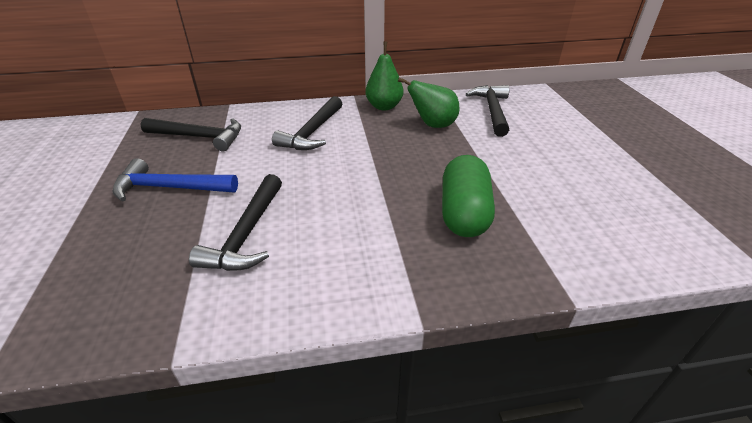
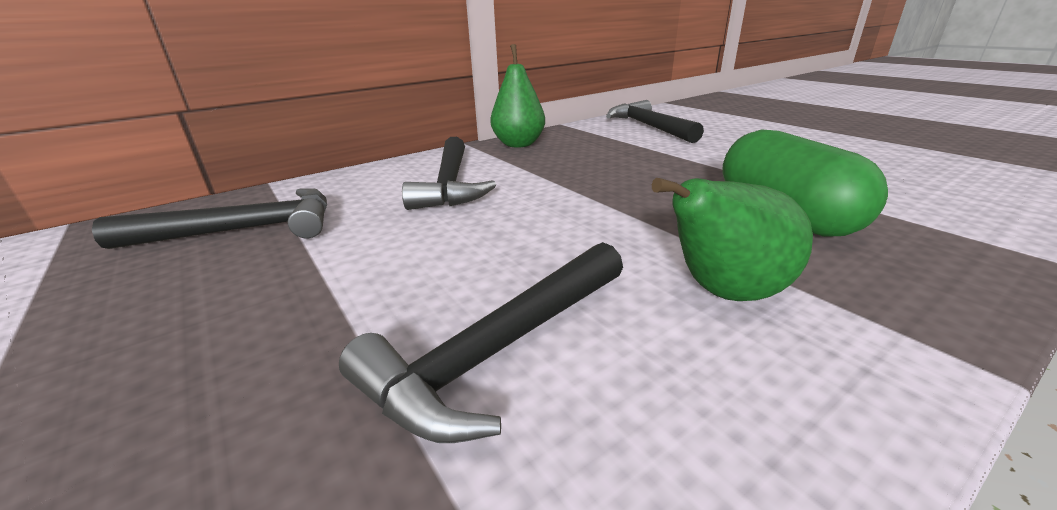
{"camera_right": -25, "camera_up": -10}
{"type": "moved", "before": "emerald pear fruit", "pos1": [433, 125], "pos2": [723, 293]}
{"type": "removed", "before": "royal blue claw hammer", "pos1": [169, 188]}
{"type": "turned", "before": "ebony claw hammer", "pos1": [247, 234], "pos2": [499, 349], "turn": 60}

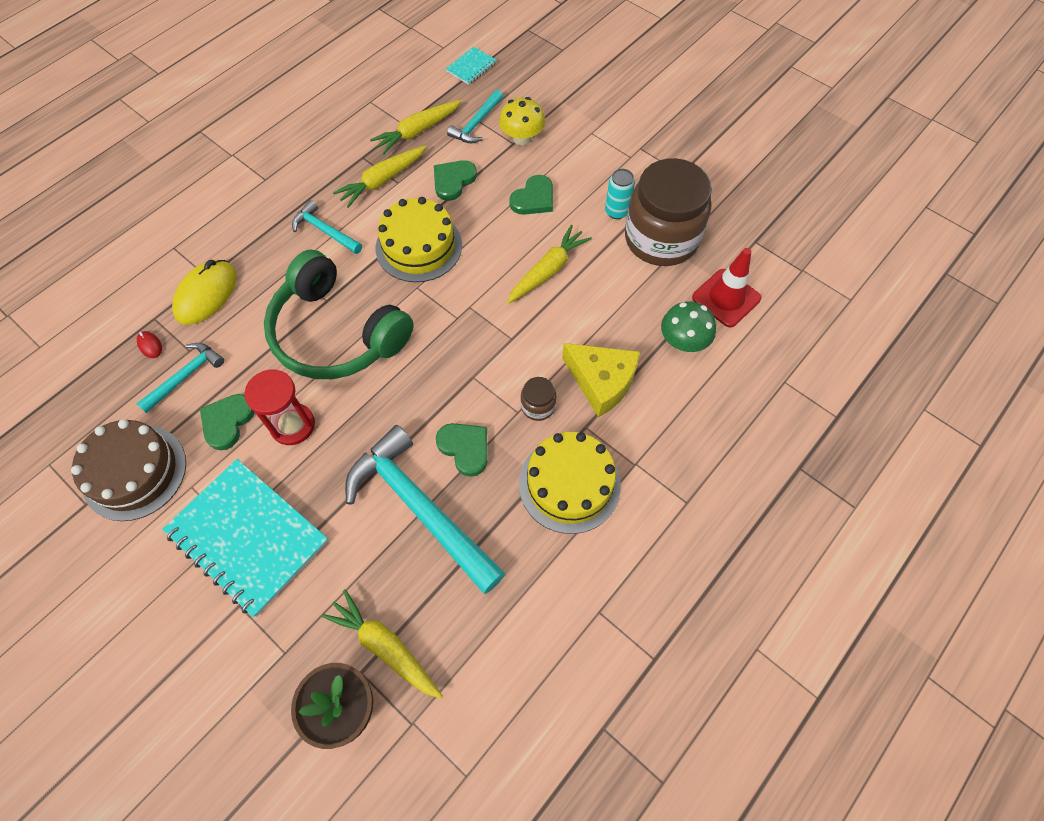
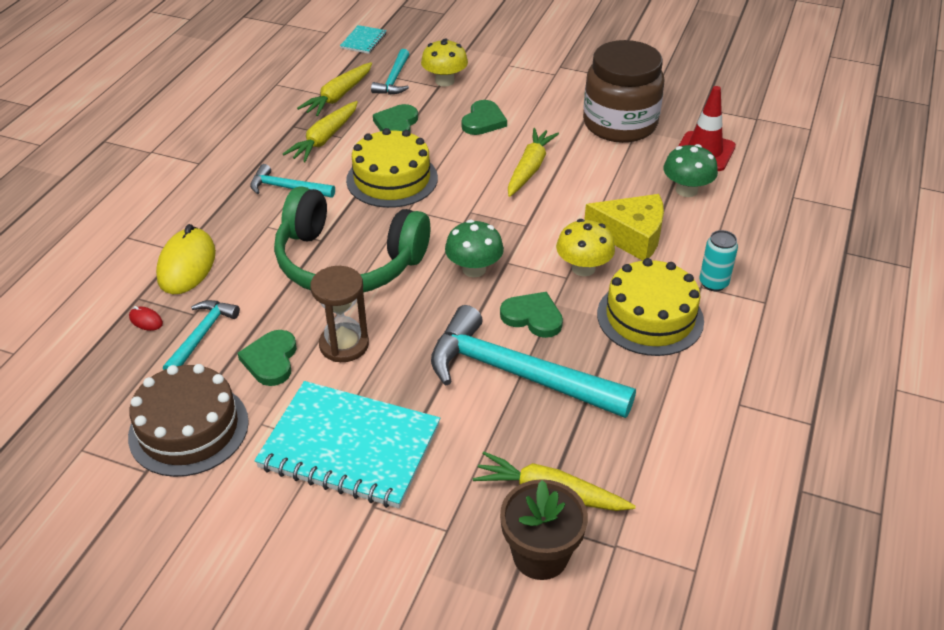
{"camera_right": -20, "camera_up": -20}
{"type": "moved", "before": "teal soda can", "pos1": [616, 211], "pos2": [713, 283]}
{"type": "recoloured", "before": "crimson sandglass", "after": "brown sandglass", "pos1": [292, 425], "pos2": [344, 345]}
{"type": "replaced", "before": "brown jar", "after": "bright yellow mushroom", "pos1": [538, 406], "pos2": [583, 268]}
{"type": "added", "after": "emerald mushroom", "pos2": [474, 269]}

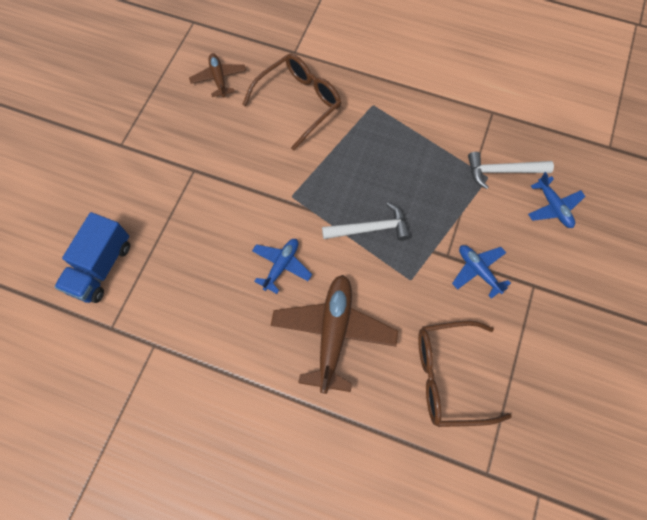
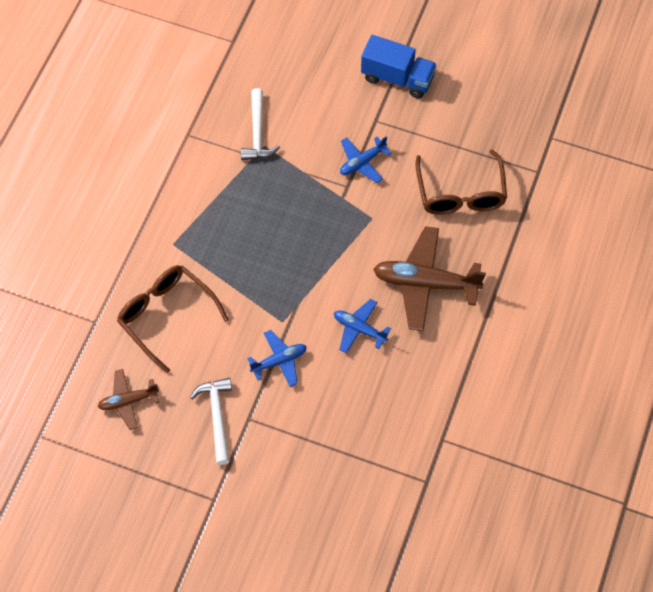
{"camera_right": -90, "camera_up": -5}
{"type": "moved", "before": "royal blue aeroplane", "pos1": [553, 207], "pos2": [279, 361]}
{"type": "moved", "before": "white claw hammer", "pos1": [370, 228], "pos2": [217, 417]}
{"type": "moved", "before": "royal blue lorry", "pos1": [101, 267], "pos2": [397, 78]}

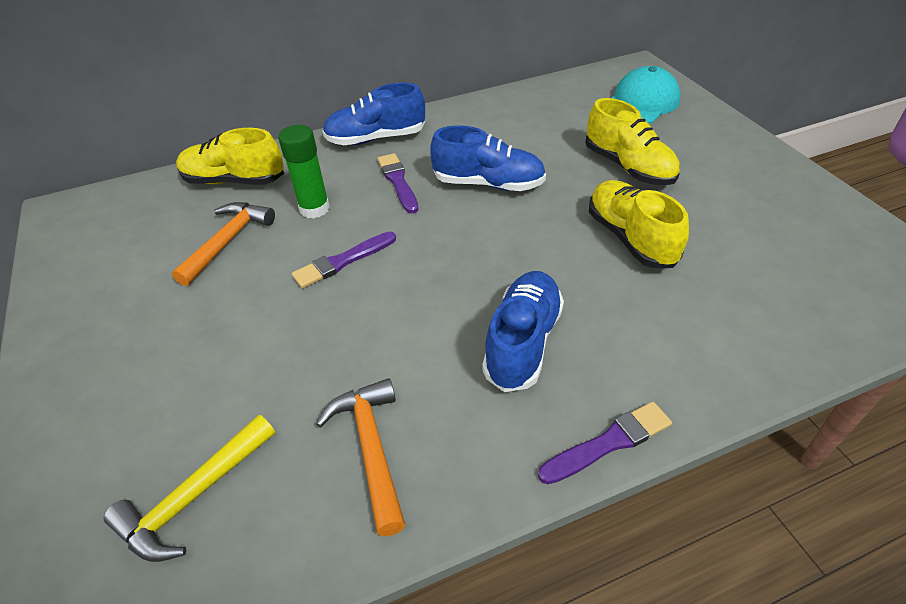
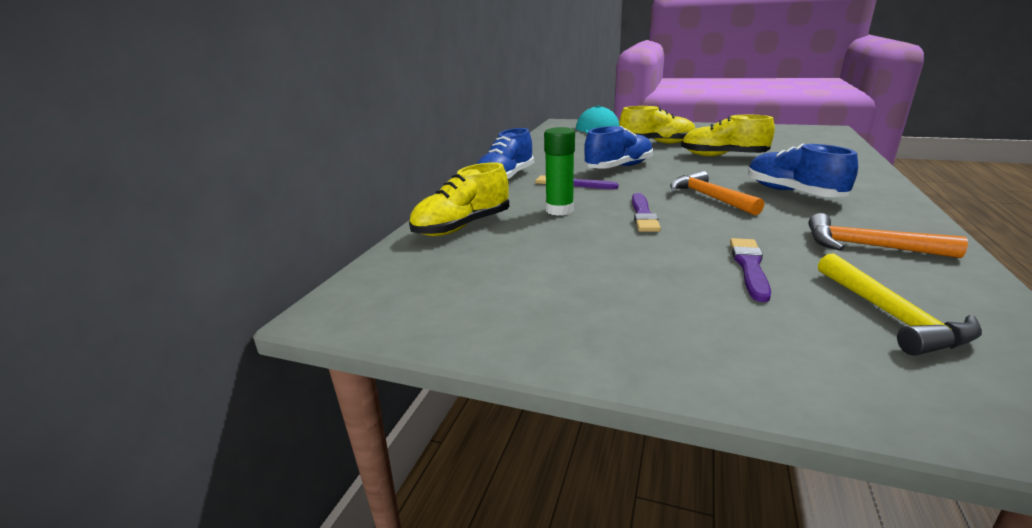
{"camera_right": -50, "camera_up": -20}
{"type": "moved", "before": "orange-coloured claw hammer", "pos1": [228, 241], "pos2": [710, 197]}
{"type": "moved", "before": "purple paint brush", "pos1": [608, 443], "pos2": [749, 267]}

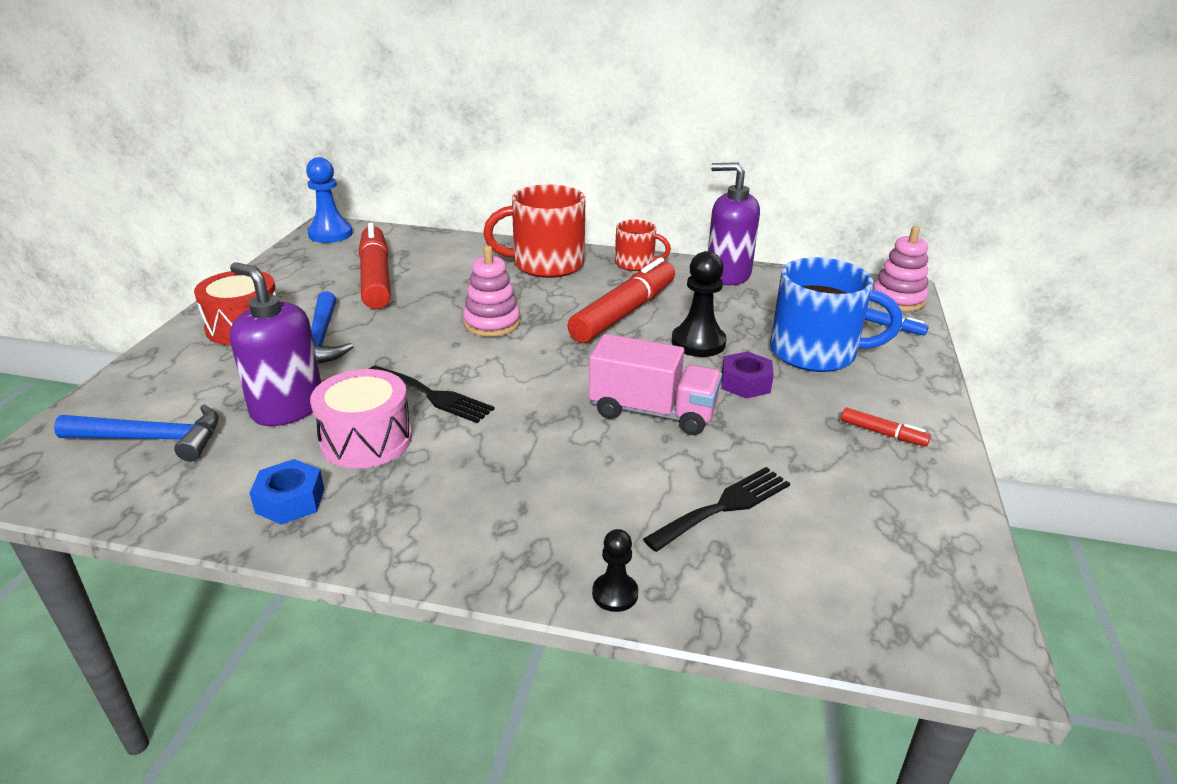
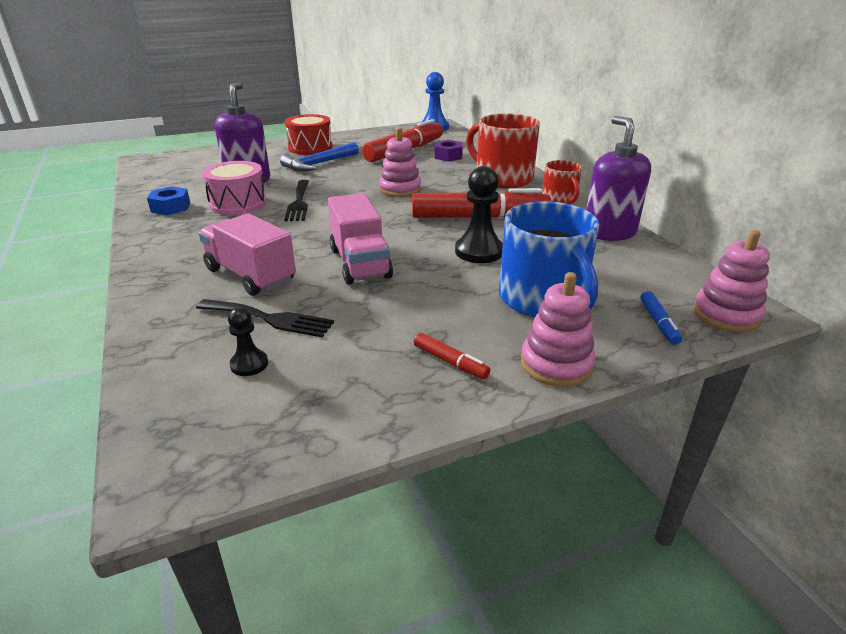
{"camera_right": 55, "camera_up": 0}
{"type": "moved", "before": "purple nut", "pos1": [745, 383], "pos2": [448, 156]}
{"type": "removed", "before": "royal blue claw hammer", "pos1": [152, 439]}
{"type": "turned", "before": "crimson marker", "pos1": [882, 433], "pos2": [450, 362], "turn": -45}
{"type": "moved", "before": "ebony game pawn", "pos1": [615, 594], "pos2": [249, 364]}
{"type": "added", "after": "rose-pink lorry", "pos2": [250, 275]}
{"type": "added", "after": "rose-pink stacking rings", "pos2": [556, 364]}

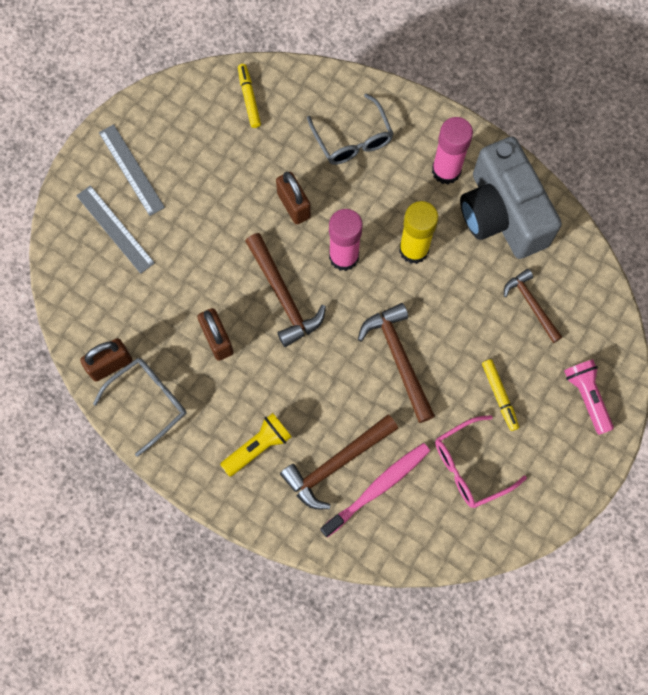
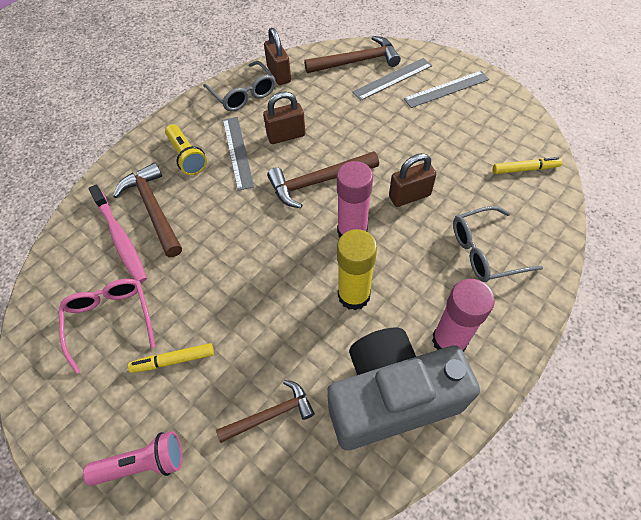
{"camera_right": 100, "camera_up": -15}
{"type": "moved", "before": "brown claw hammer", "pos1": [399, 358], "pos2": [357, 61]}
{"type": "added", "after": "gray measuring stick", "pos2": [237, 152]}

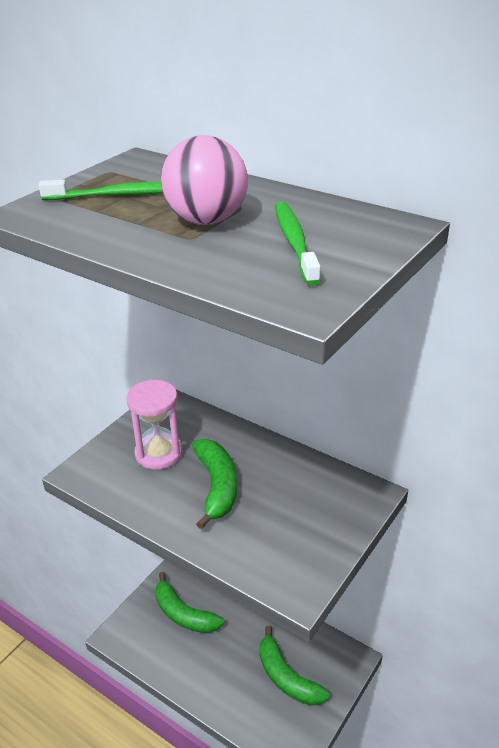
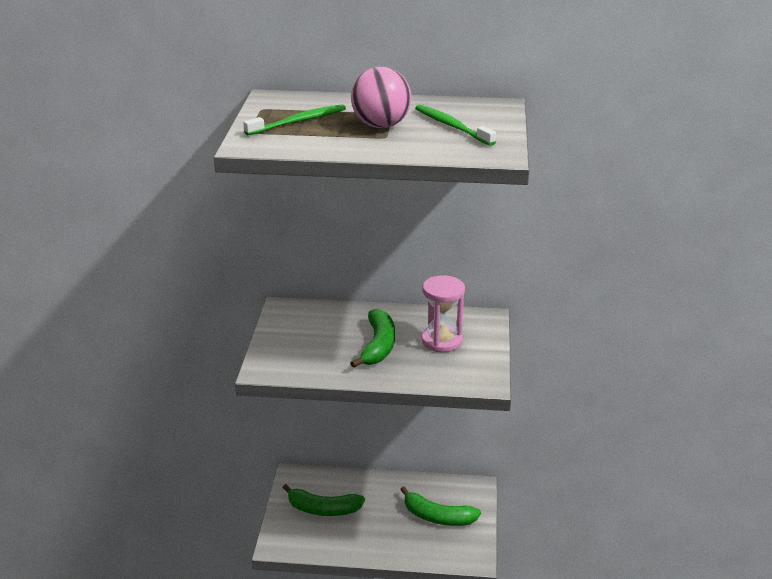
{"camera_right": -30, "camera_up": -5}
{"type": "moved", "before": "rose-pink sandglass", "pos1": [159, 453], "pos2": [441, 341]}
{"type": "turned", "before": "emerald banana", "pos1": [217, 486], "pos2": [378, 346], "turn": 45}

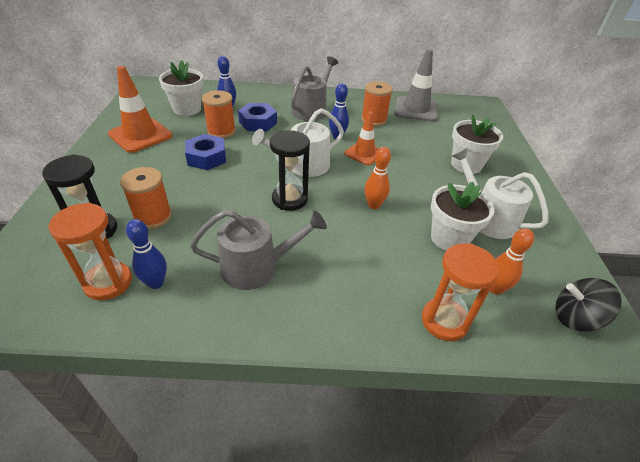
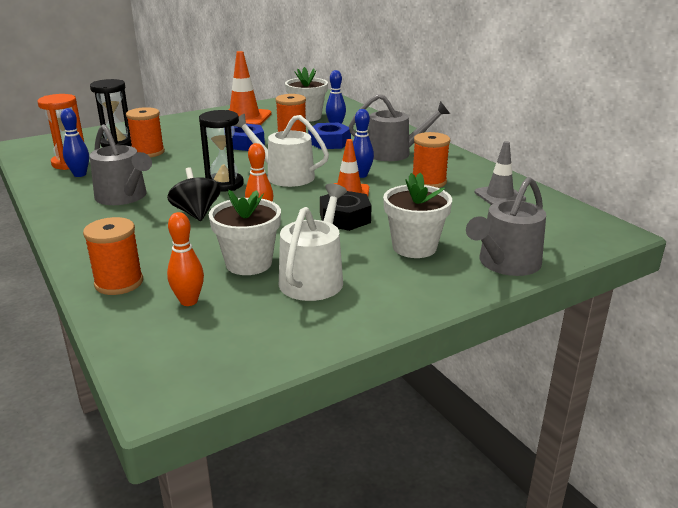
{"camera_right": 60, "camera_up": -15}
{"type": "resized", "before": "gray traffic cone", "pos1": [415, 109], "pos2": [499, 196], "scale": 0.65}
{"type": "replaced", "before": "orange-coloured sandglass", "after": "orange-coloured reel of thread", "pos1": [444, 321], "pos2": [119, 283]}
{"type": "moved", "before": "ebony whirligig", "pos1": [575, 318], "pos2": [196, 213]}
{"type": "added", "after": "gray watering can", "pos2": [505, 263]}
{"type": "added", "after": "ebony nut", "pos2": [345, 218]}

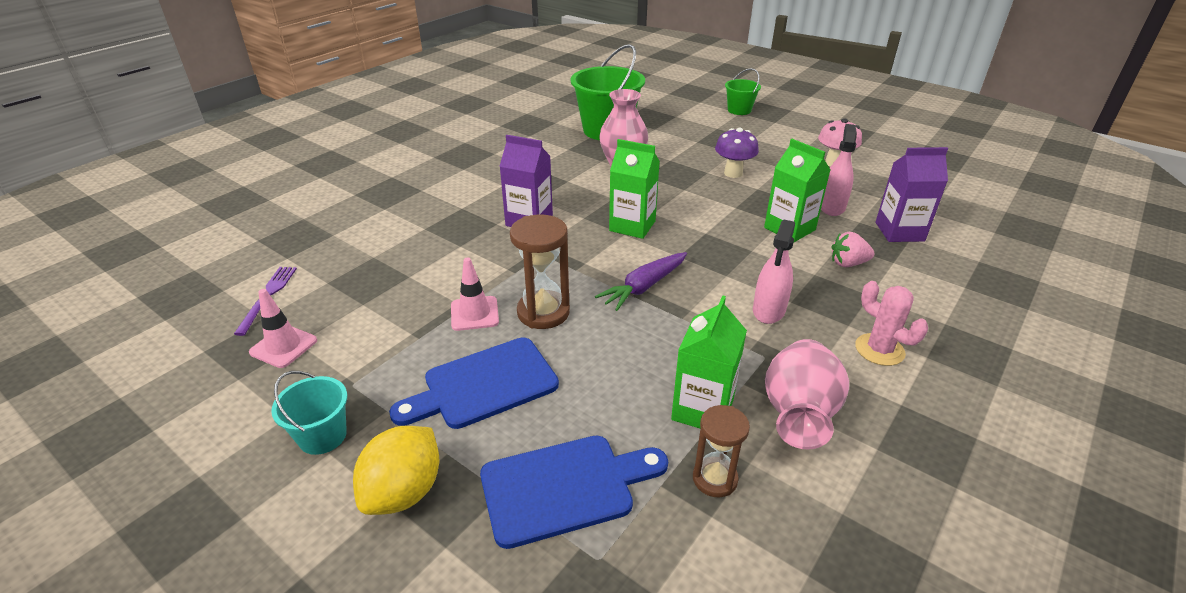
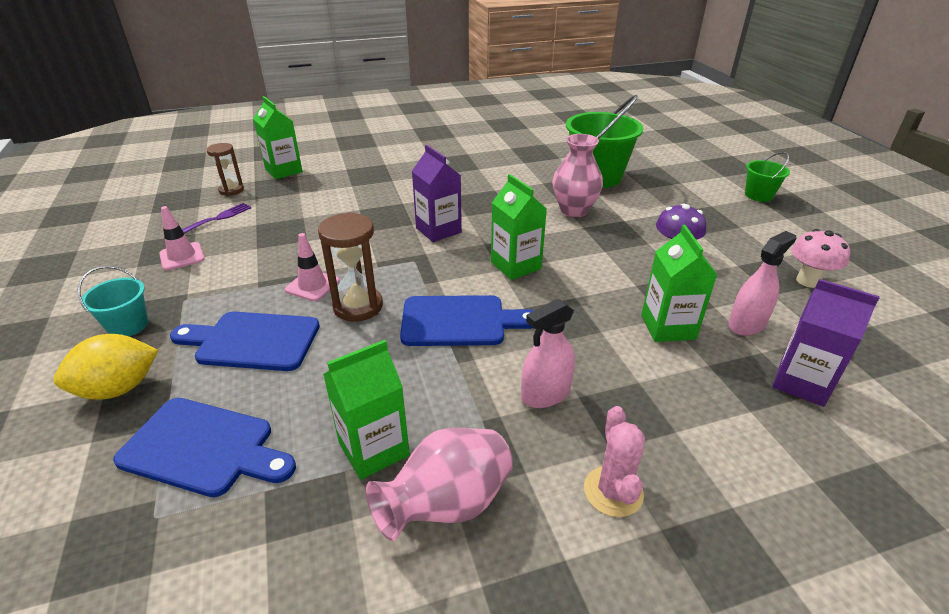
{"camera_right": 35, "camera_up": 0}
{"type": "removed", "before": "rose-pink berry", "pos1": [848, 263]}
{"type": "replaced", "before": "purple toy carrot", "after": "royal blue chopping board", "pos1": [644, 287], "pos2": [459, 321]}
{"type": "moved", "before": "brown sandglass", "pos1": [714, 479], "pos2": [231, 190]}
{"type": "added", "after": "emerald milk carton", "pos2": [284, 171]}

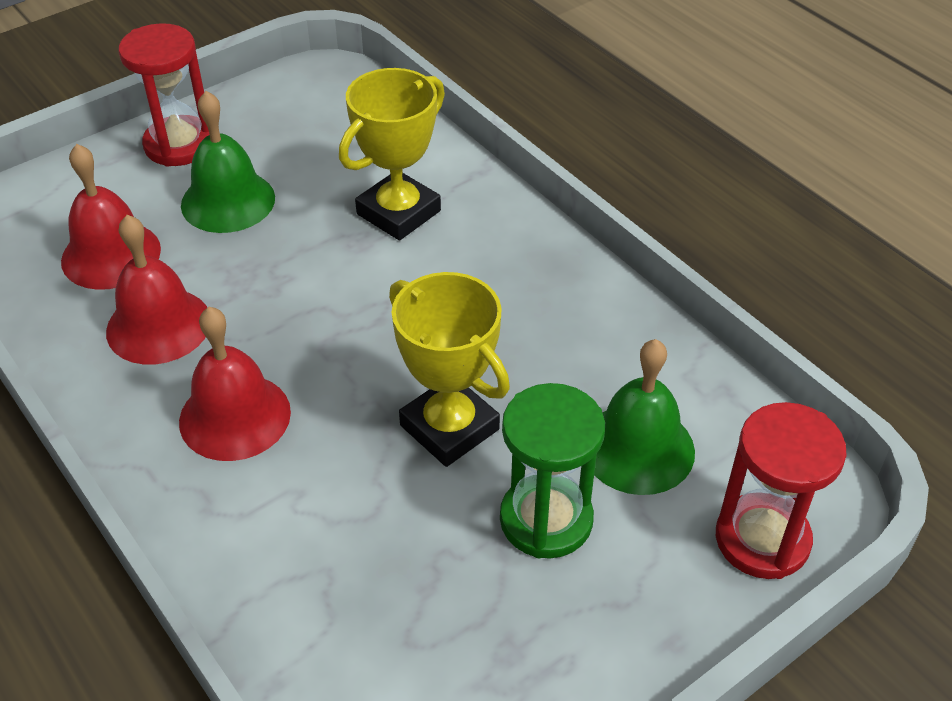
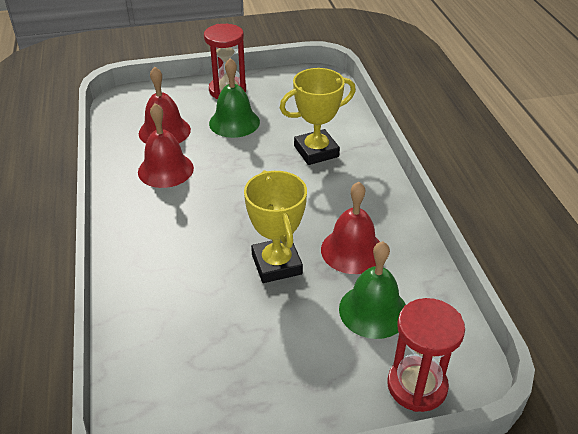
{"camera_right": 25, "camera_up": -5}
{"type": "moved", "before": "crimson bell", "pos1": [235, 416], "pos2": [352, 250]}
{"type": "removed", "before": "emerald sandglass", "pos1": [546, 520]}

